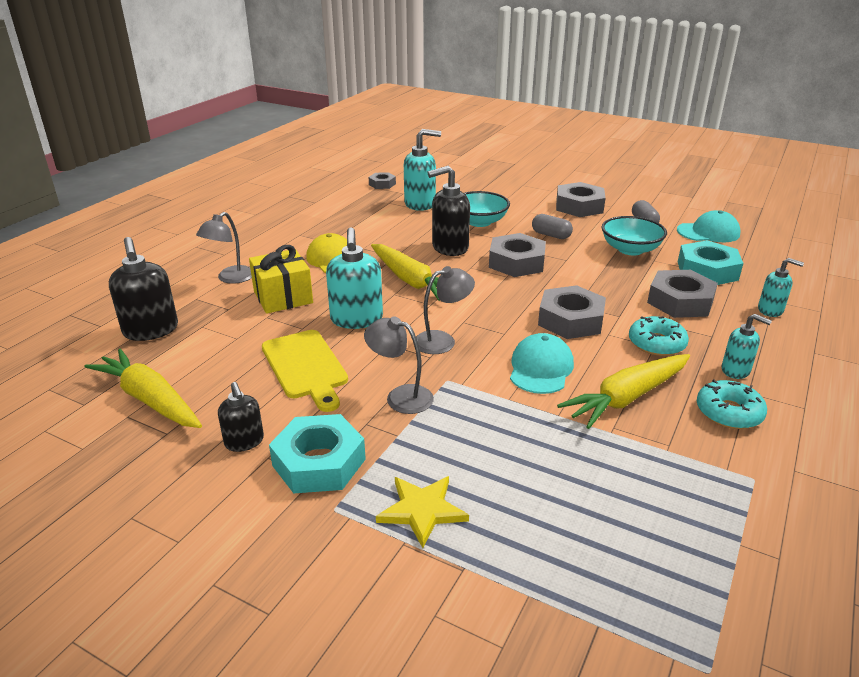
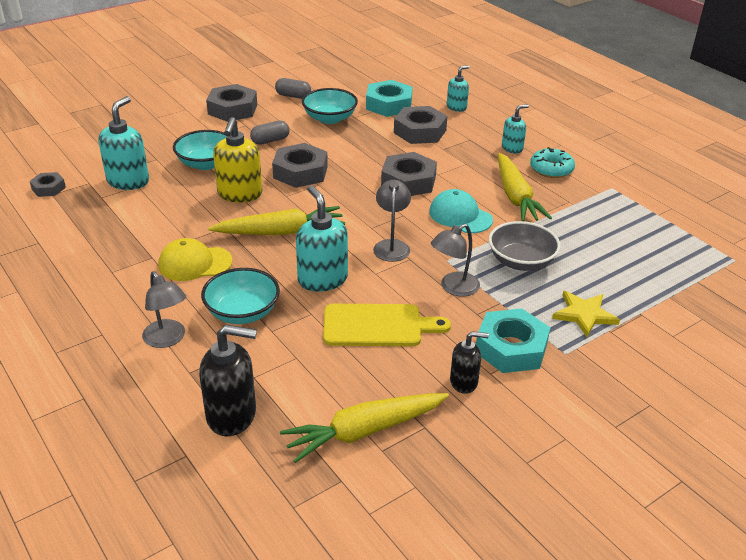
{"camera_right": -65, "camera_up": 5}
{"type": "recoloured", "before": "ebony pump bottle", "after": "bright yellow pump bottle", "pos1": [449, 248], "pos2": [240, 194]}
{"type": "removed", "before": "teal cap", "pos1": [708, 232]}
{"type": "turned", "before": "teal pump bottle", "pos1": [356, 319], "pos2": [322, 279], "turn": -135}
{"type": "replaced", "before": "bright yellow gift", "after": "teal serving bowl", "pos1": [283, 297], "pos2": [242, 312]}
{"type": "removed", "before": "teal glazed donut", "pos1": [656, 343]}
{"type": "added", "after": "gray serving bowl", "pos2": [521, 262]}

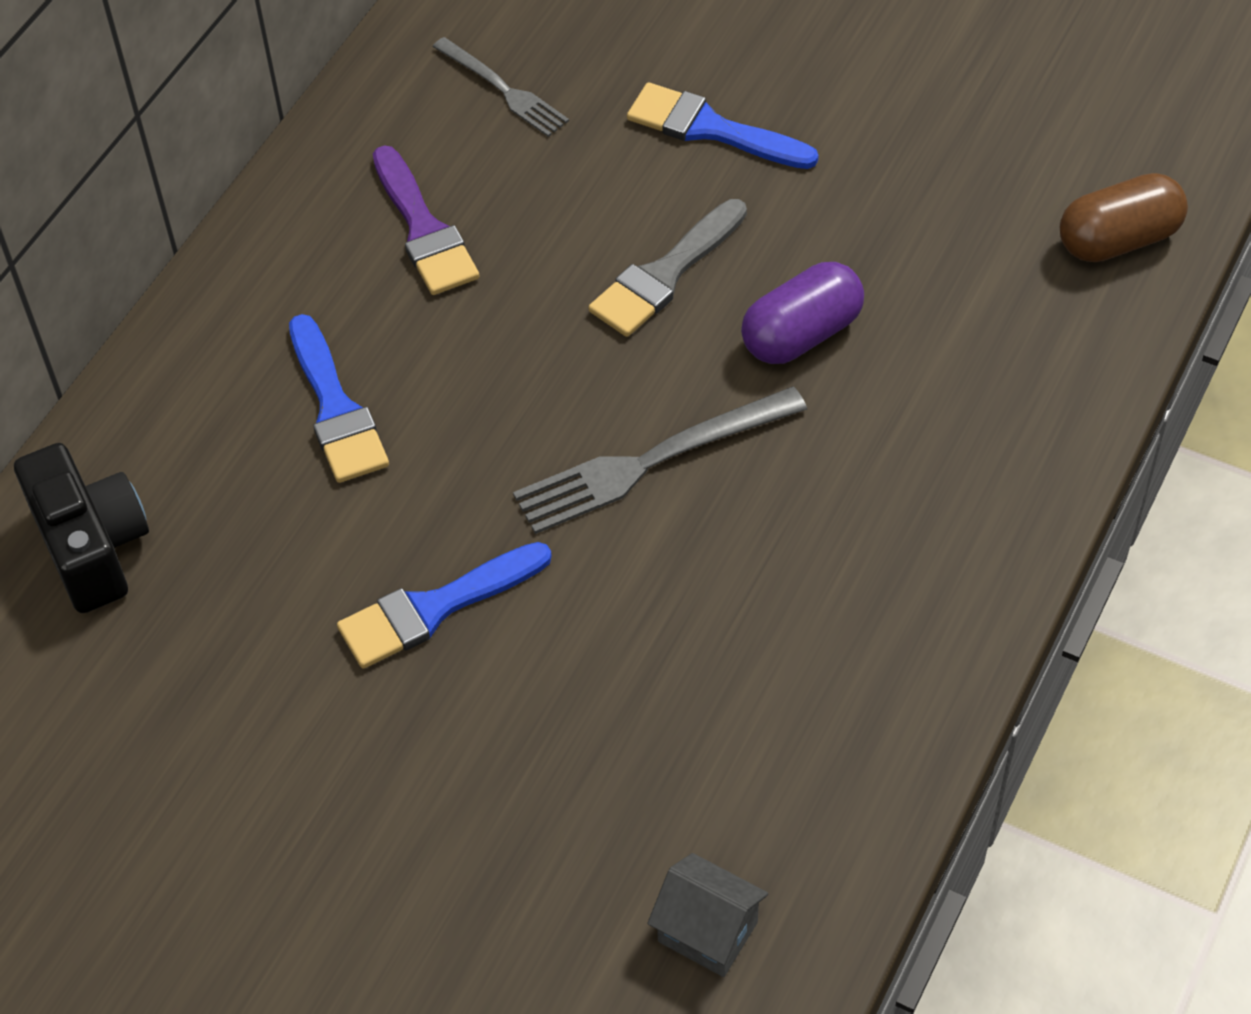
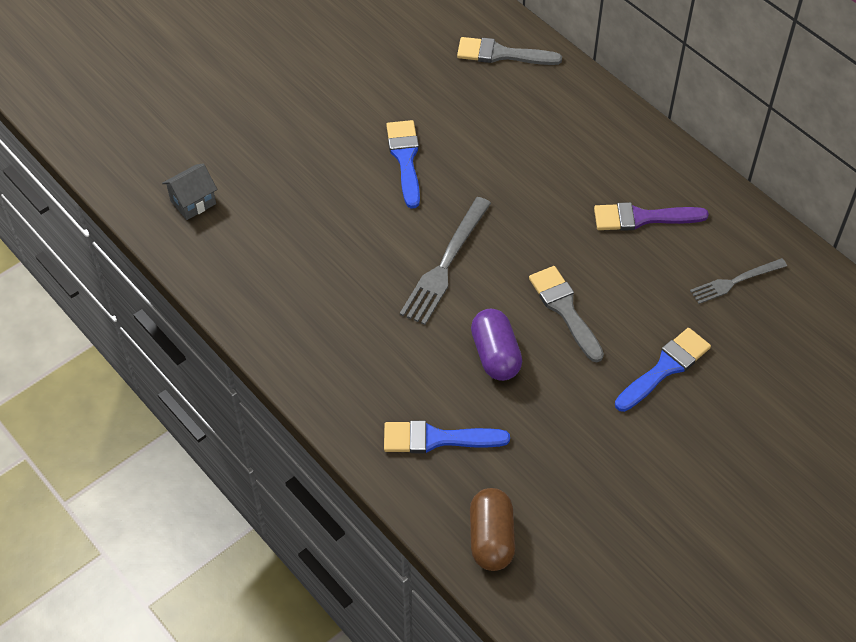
{"camera_right": 110, "camera_up": 0}
{"type": "moved", "before": "royal blue paint brush", "pos1": [336, 409], "pos2": [437, 439]}
{"type": "turned", "before": "gray dinner fork", "pos1": [652, 461], "pos2": [445, 264], "turn": -150}
{"type": "replaced", "before": "ebony compact camera", "after": "gray paint brush", "pos1": [92, 547], "pos2": [501, 54]}

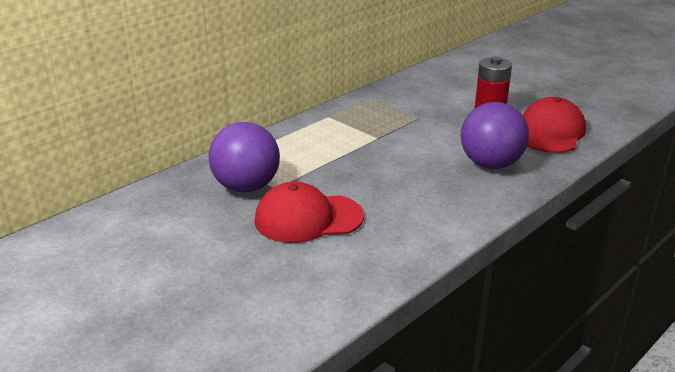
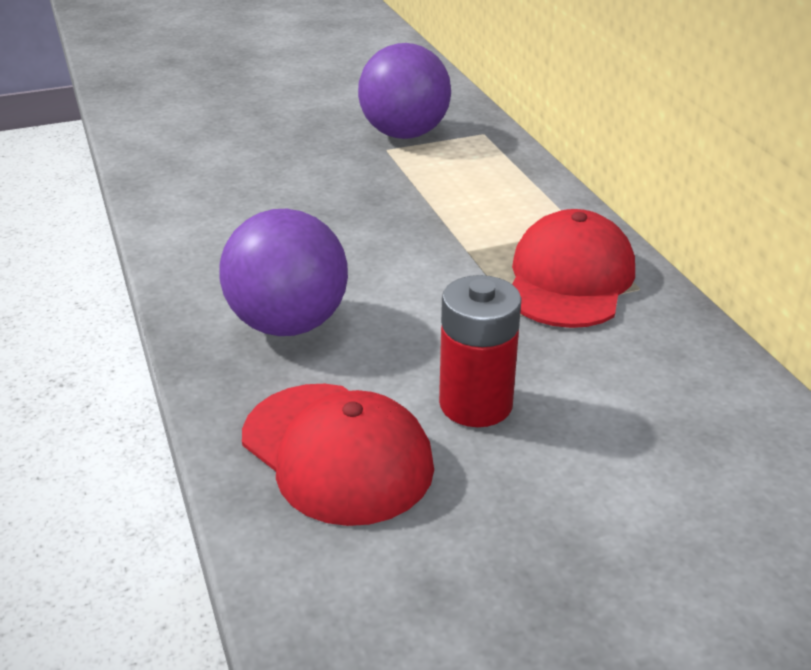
{"camera_right": 115, "camera_up": 5}
{"type": "moved", "before": "crimson cap", "pos1": [308, 218], "pos2": [569, 279]}

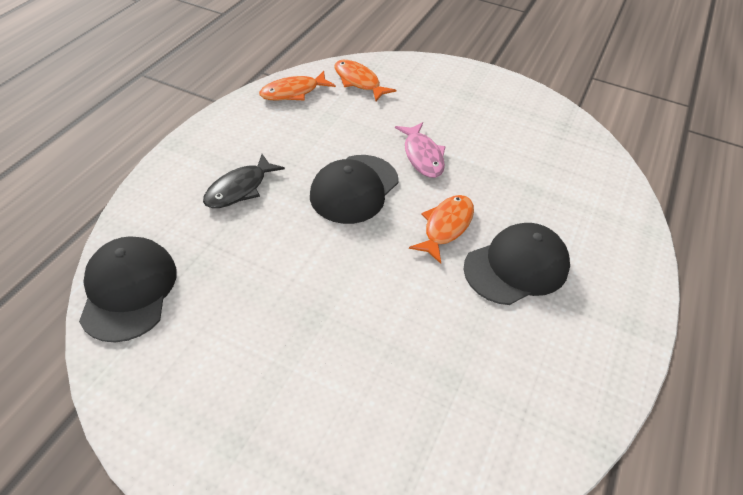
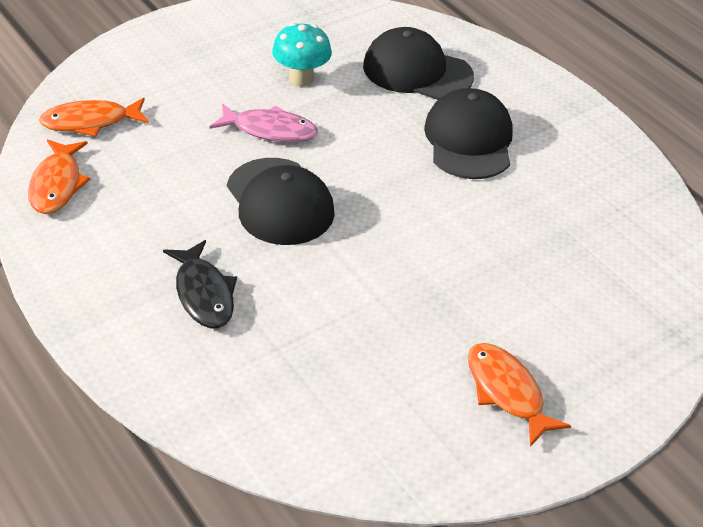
{"camera_right": -60, "camera_up": -5}
{"type": "moved", "before": "orange-coloured fish", "pos1": [446, 227], "pos2": [507, 392]}
{"type": "moved", "before": "ebony cap", "pos1": [128, 290], "pos2": [417, 71]}
{"type": "added", "after": "teal mushroom", "pos2": [301, 78]}

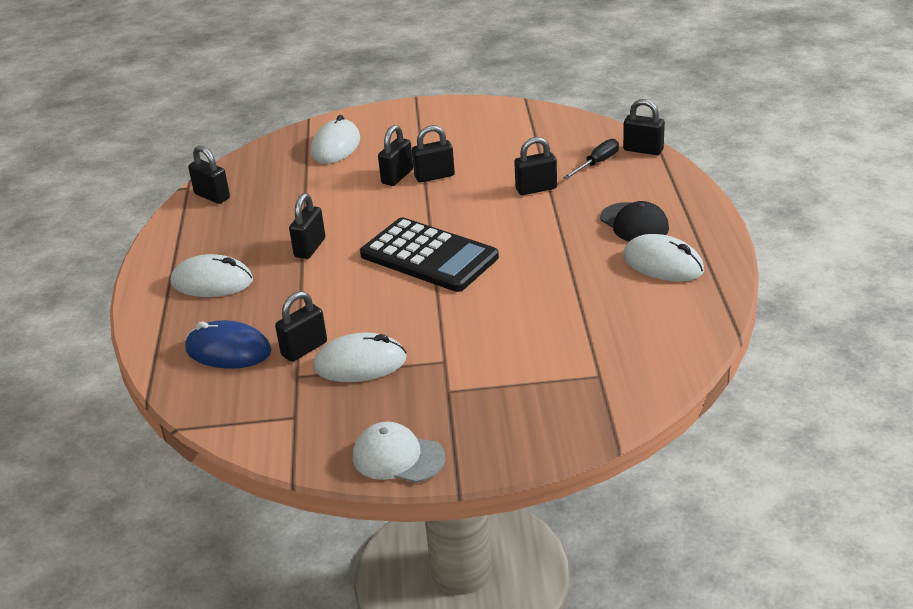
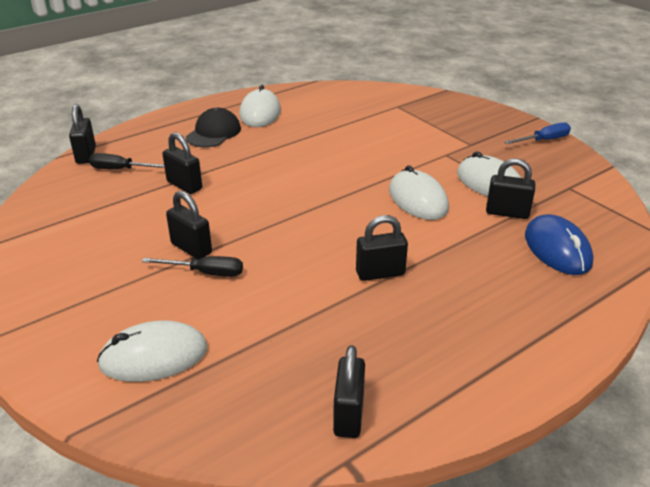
{"camera_right": -125, "camera_up": 0}
{"type": "replaced", "before": "ebony small lock", "after": "ebony screwdriver", "pos1": [397, 177], "pos2": [205, 273]}
{"type": "removed", "before": "ebony adding machine", "pos1": [429, 256]}
{"type": "moved", "before": "white PC mouse", "pos1": [212, 282], "pos2": [418, 199]}
{"type": "replaced", "before": "white cap", "after": "royal blue screwdriver", "pos1": [398, 457], "pos2": [543, 140]}

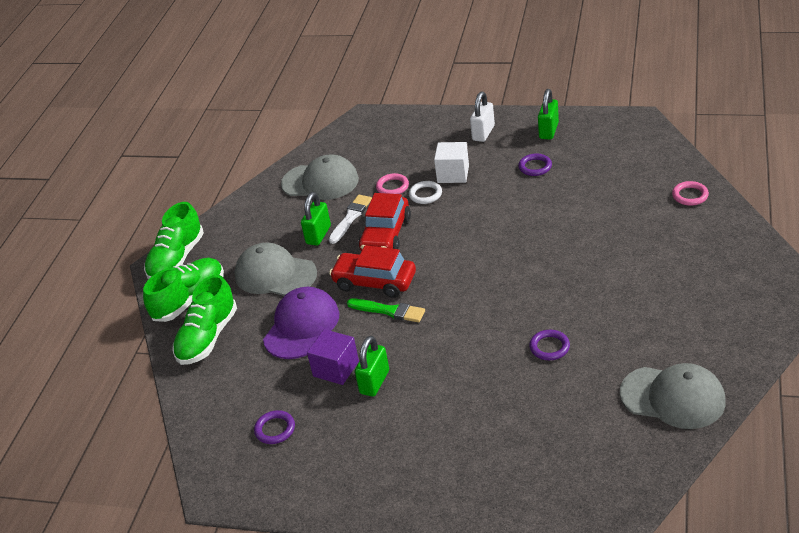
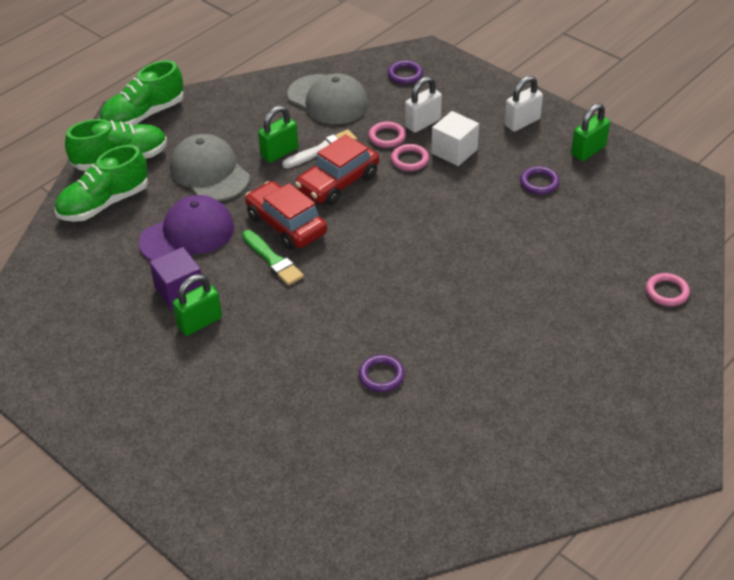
{"camera_right": 25, "camera_up": 5}
{"type": "recoloured", "before": "white ring", "after": "rose-pink ring", "pos1": [425, 194], "pos2": [409, 160]}
{"type": "removed", "before": "gray cap", "pos1": [673, 397]}
{"type": "moved", "before": "purple ring", "pos1": [275, 429], "pos2": [405, 74]}
{"type": "added", "after": "white small lock", "pos2": [423, 123]}

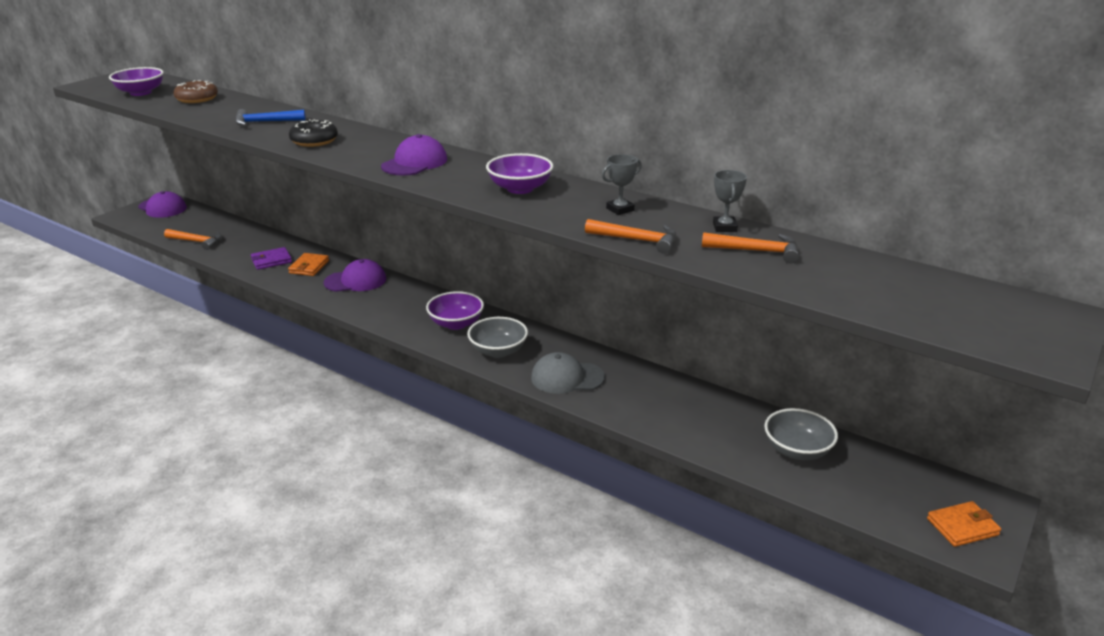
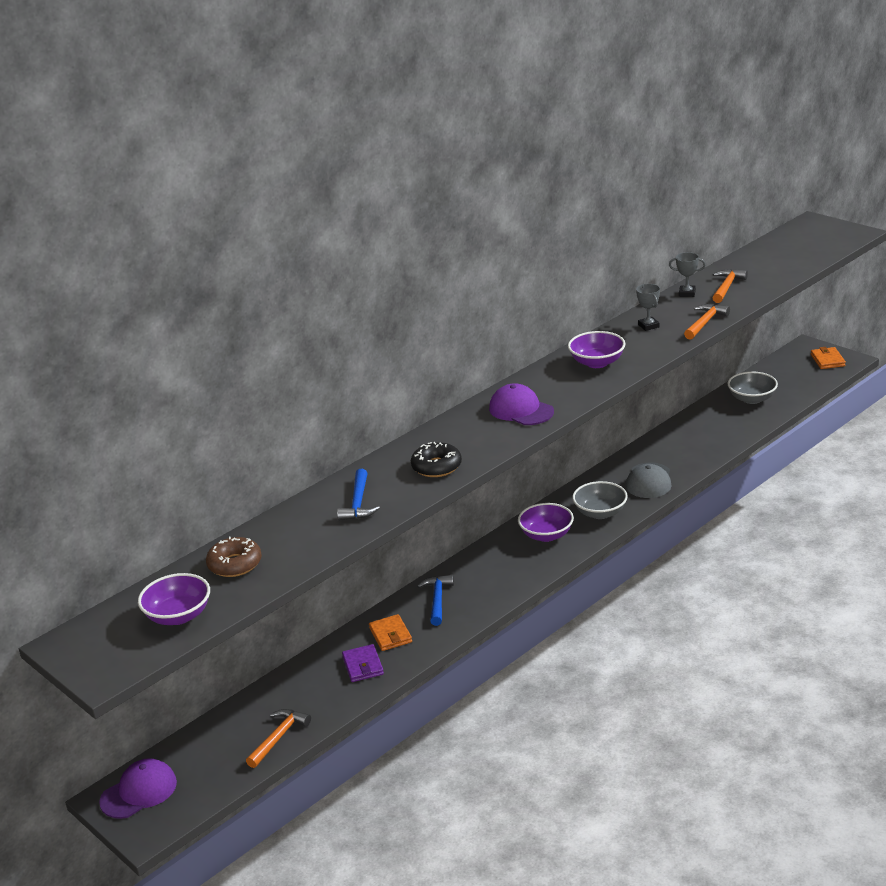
{"camera_right": -75, "camera_up": 0}
{"type": "turned", "before": "orange-coloured billfold", "pos1": [309, 267], "pos2": [390, 635], "turn": 45}
{"type": "replaced", "before": "purple cap", "after": "royal blue claw hammer", "pos1": [355, 281], "pos2": [437, 600]}

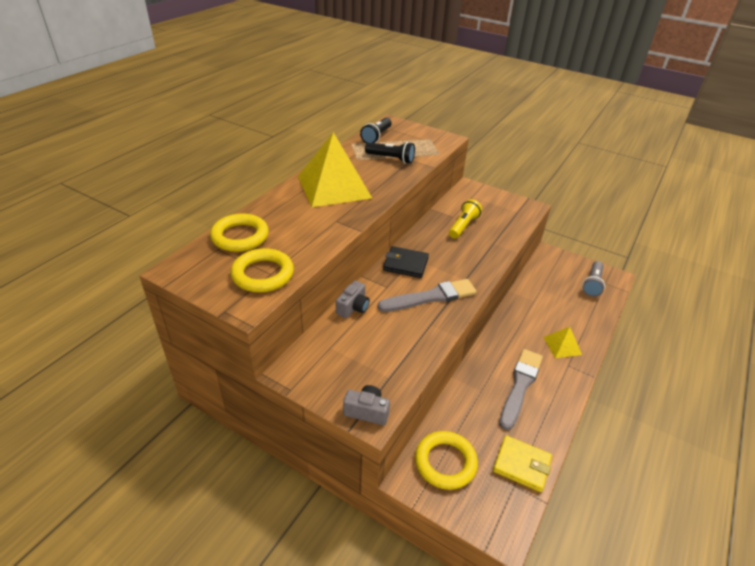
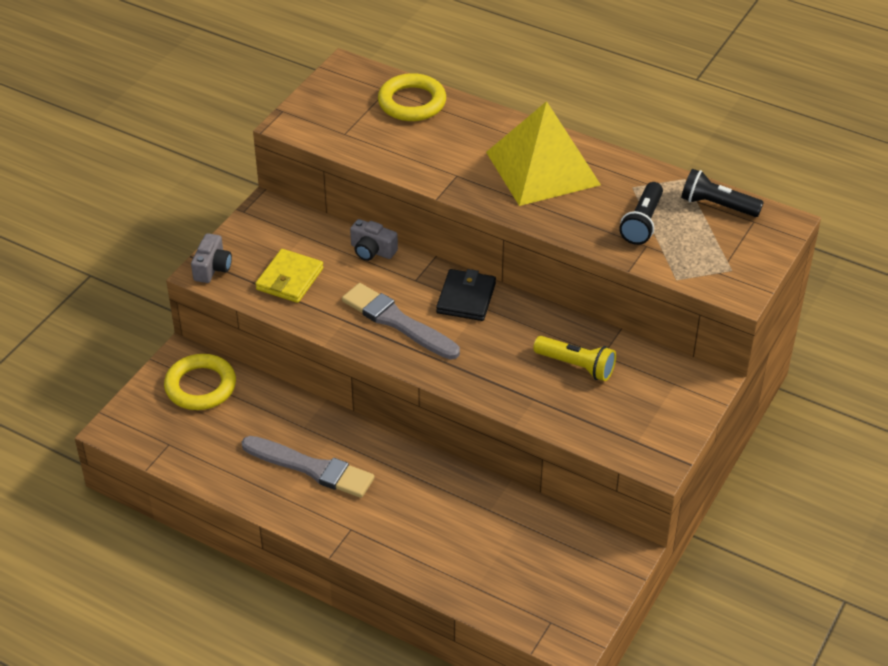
{"camera_right": 90, "camera_up": 5}
{"type": "removed", "before": "bright yellow ring", "pos1": [263, 274]}
{"type": "removed", "before": "gray flashlight", "pos1": [592, 284]}
{"type": "turned", "before": "gray paint brush", "pos1": [430, 297], "pos2": [397, 322], "turn": 150}
{"type": "removed", "before": "bright yellow pyramid shape", "pos1": [562, 345]}
{"type": "moved", "before": "bright yellow billfold", "pos1": [521, 465], "pos2": [289, 279]}

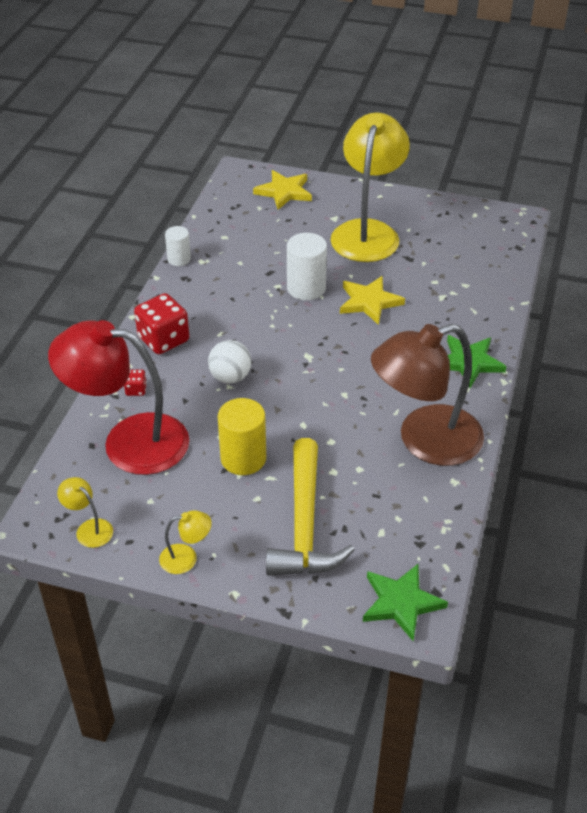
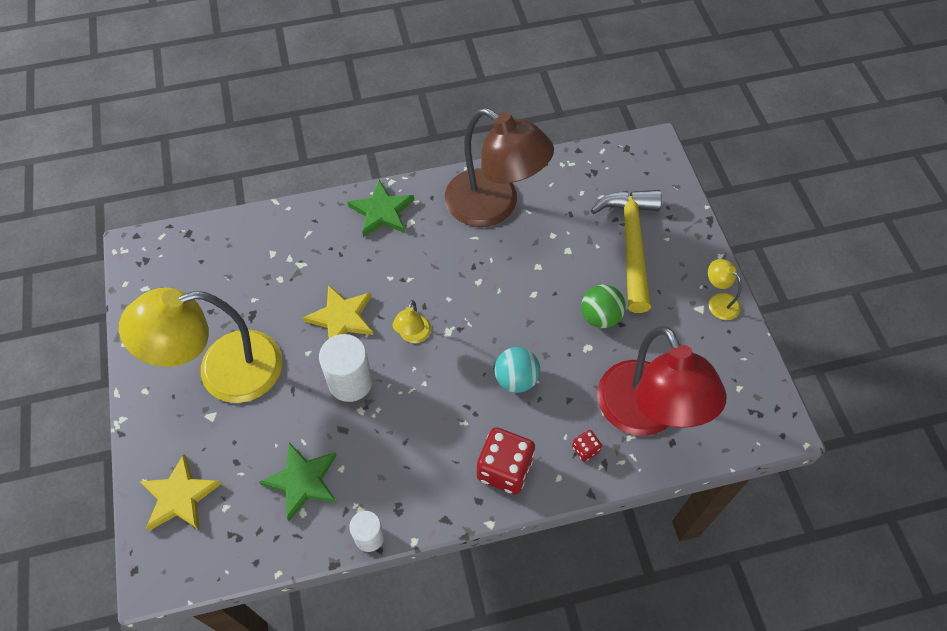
{"camera_right": -120, "camera_up": 15}
{"type": "recoloured", "before": "white ball", "after": "teal ball", "pos1": [230, 377], "pos2": [516, 379]}
{"type": "replaced", "before": "bright yellow cylinder", "after": "emerald ball", "pos1": [243, 458], "pos2": [600, 317]}
{"type": "turned", "before": "bright yellow claw hammer", "pos1": [305, 524], "pos2": [631, 244], "turn": -60}
{"type": "moved", "before": "bright yellow reading lamp", "pos1": [89, 528], "pos2": [413, 335]}
{"type": "moved", "before": "emerald five-pointed star", "pos1": [401, 602], "pos2": [302, 481]}

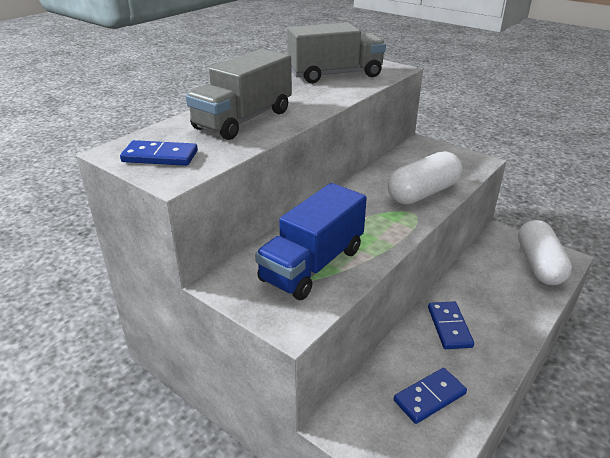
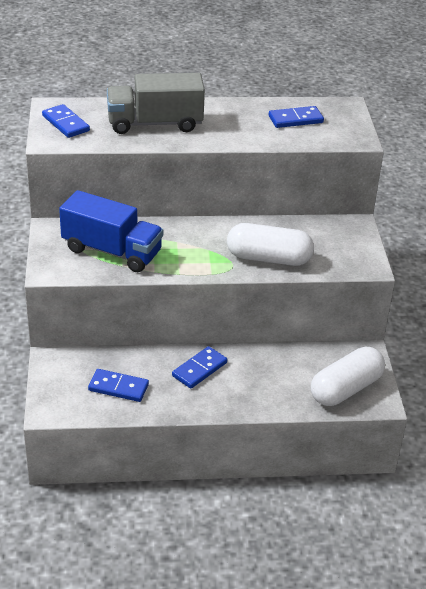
{"camera_right": 45, "camera_up": 5}
{"type": "replaced", "before": "gray lorry", "after": "royal blue domino tile", "pos1": [335, 75], "pos2": [295, 119]}
{"type": "turned", "before": "royal blue lorry", "pos1": [312, 265], "pos2": [112, 251], "turn": -150}

